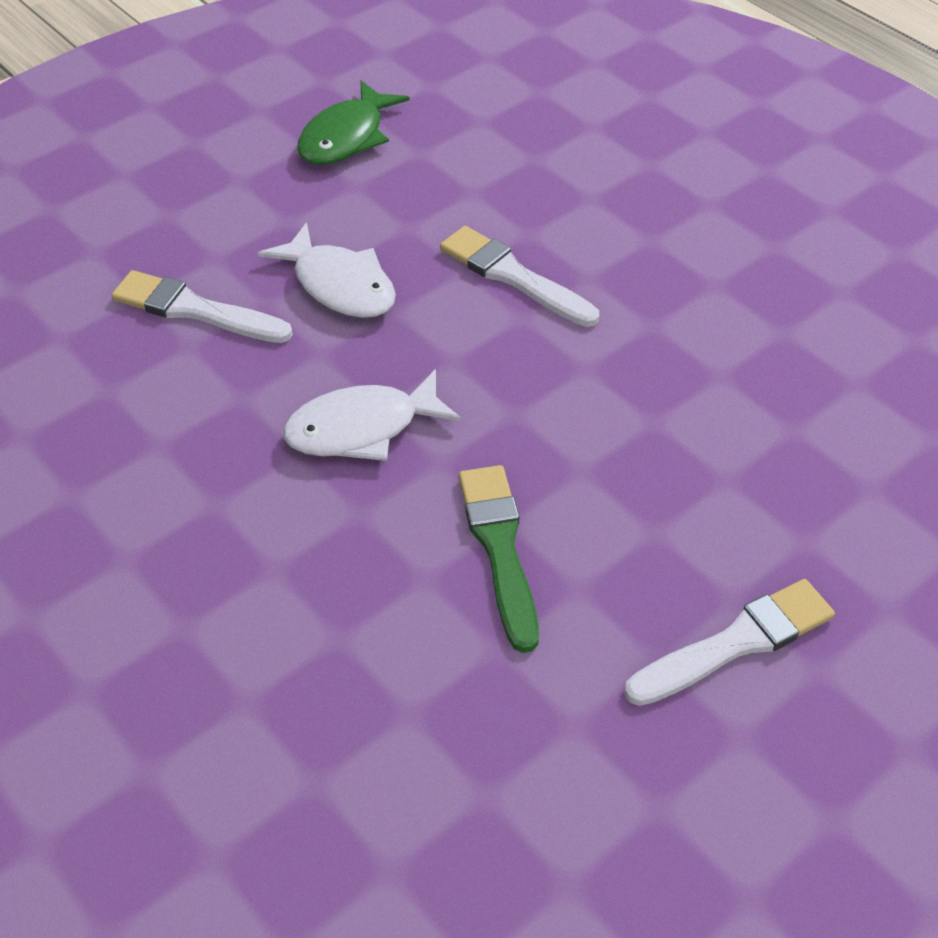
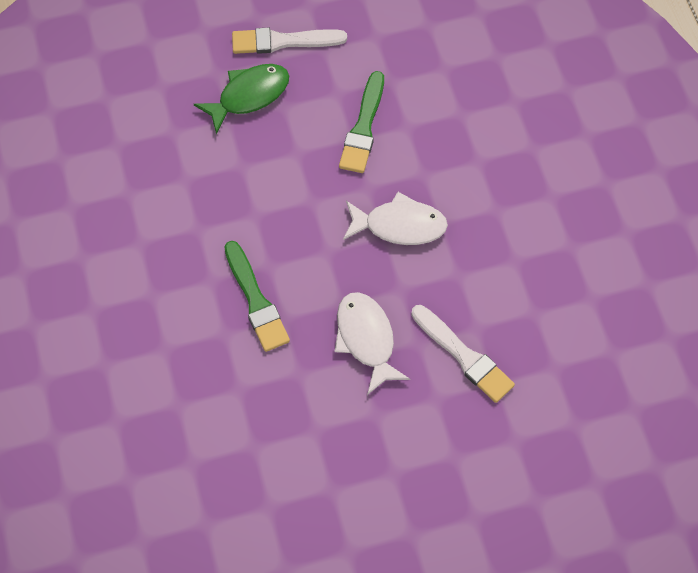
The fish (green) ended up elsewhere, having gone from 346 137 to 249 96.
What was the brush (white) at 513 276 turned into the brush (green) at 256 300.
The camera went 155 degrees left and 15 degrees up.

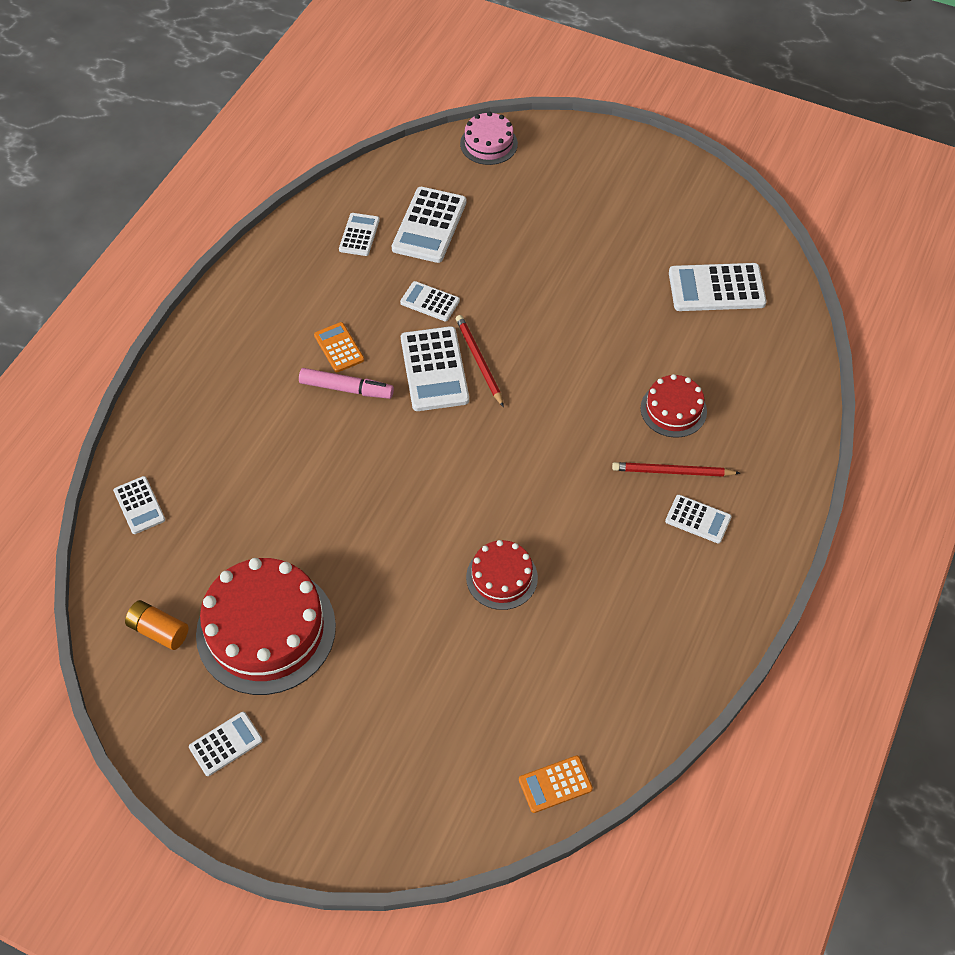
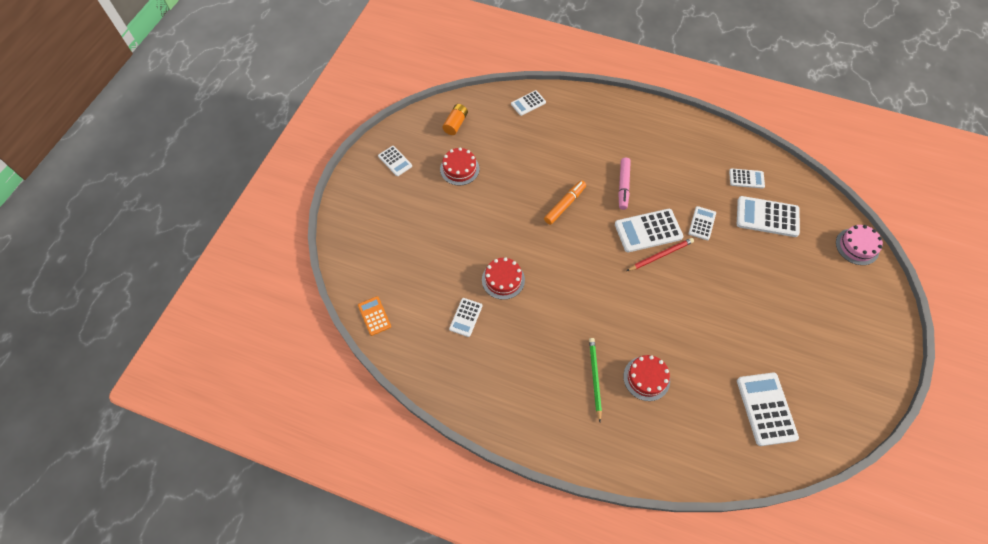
The second view lost the calculator (orange) at 339 347.
What was the pencil (red) at 672 472 turned into the pencil (green) at 594 378.
The calculator (white) ended up elsewhere, having gone from 698 519 to 466 317.
The size of the cake (red) at 266 630 changed by a factor of 0.53.
The second view gained the marker (orange) at 565 205.
The camera went 85 degrees right and 5 degrees up.

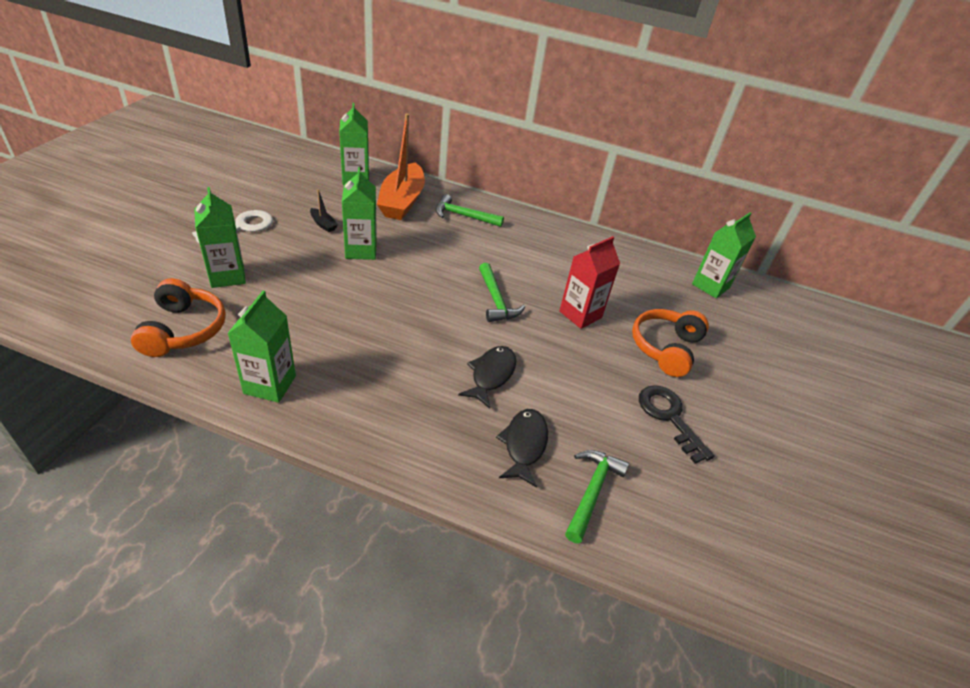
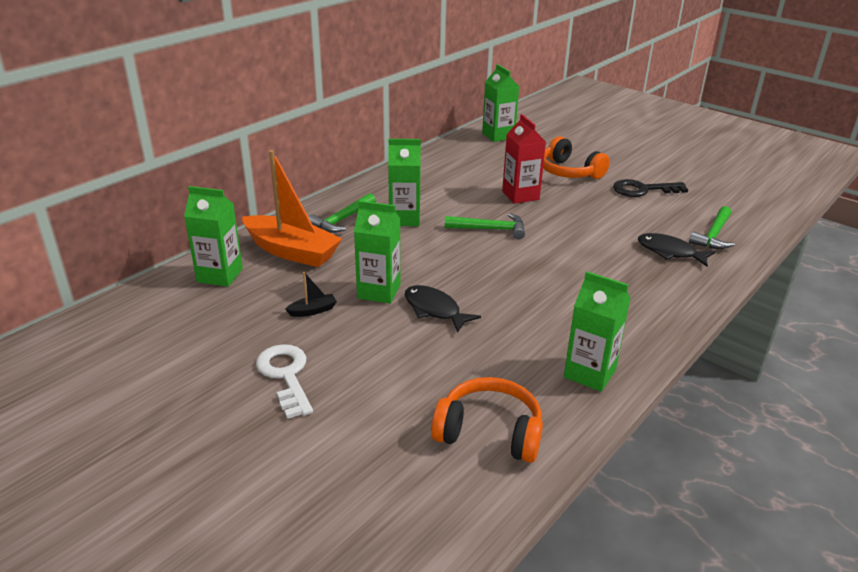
The carton (green) ended up elsewhere, having gone from 227 276 to 404 219.
The fish (black) ended up elsewhere, having gone from 491 375 to 434 310.
The hammer (green) at 592 491 ended up facing another way, 105 degrees counterclockwise from before.
The camera went 65 degrees left and 10 degrees down.

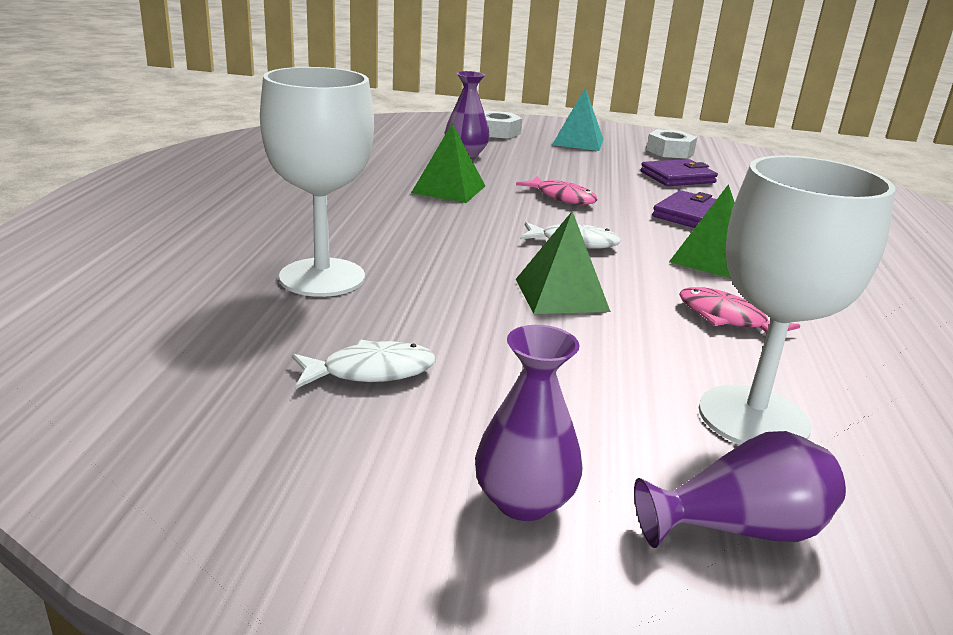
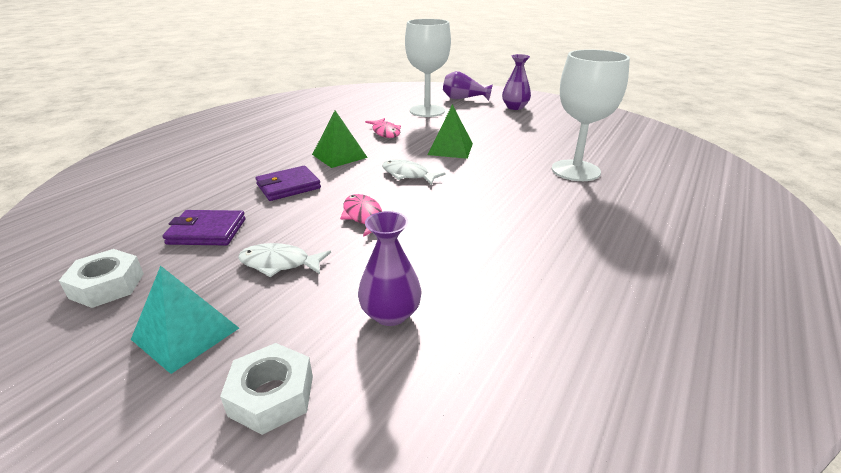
The second view lost the pyramid (green) at 449 189.
The fish (white) ended up elsewhere, having gone from 371 371 to 279 263.
The camera went 155 degrees left and 5 degrees up.

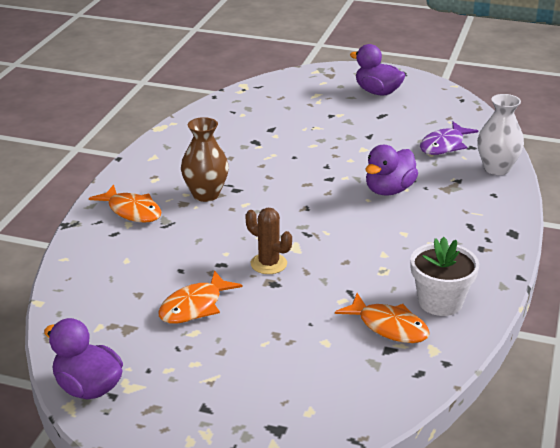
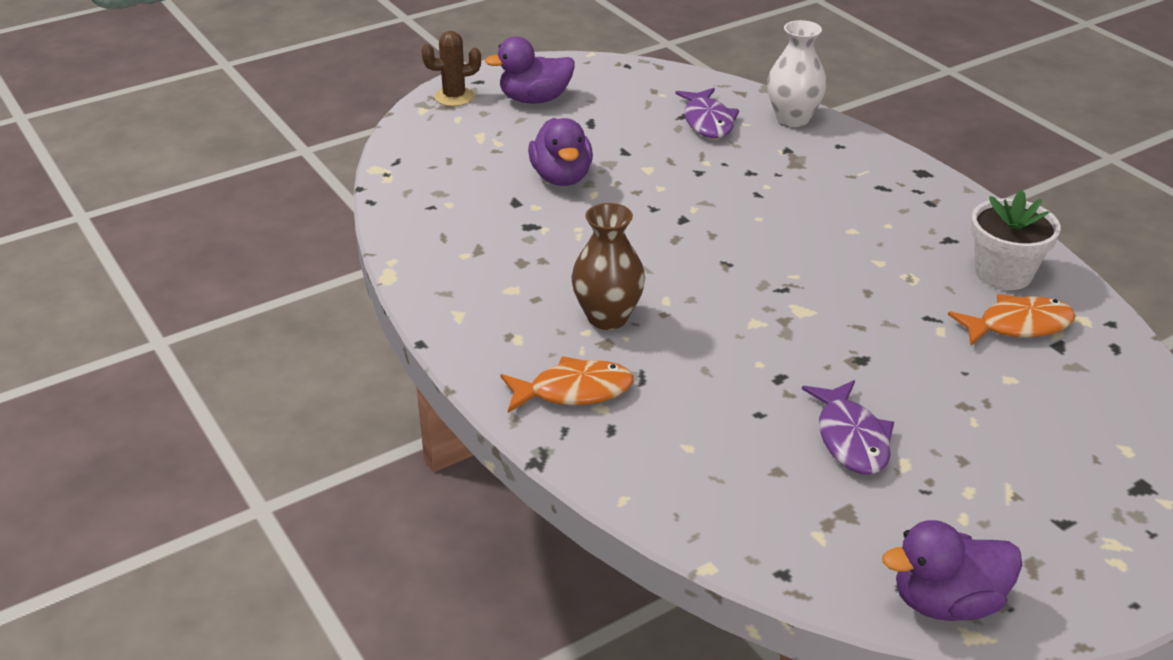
The duck (purple) ended up elsewhere, having gone from 389 190 to 561 177.
The cactus (brown) ended up elsewhere, having gone from 268 264 to 454 97.
What was the fish (orange) at 195 306 turned into the fish (purple) at 851 438.
The camera went 50 degrees left and 5 degrees up.

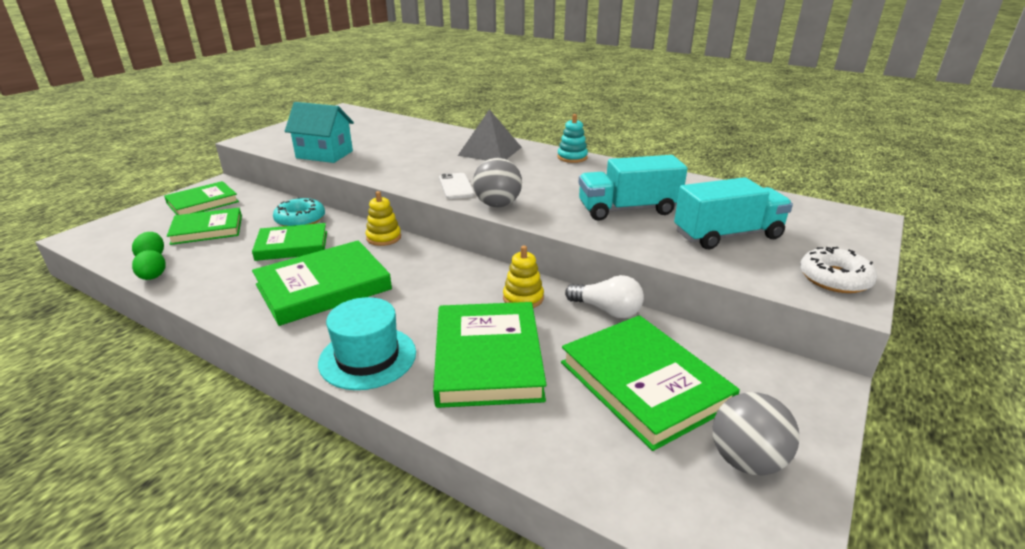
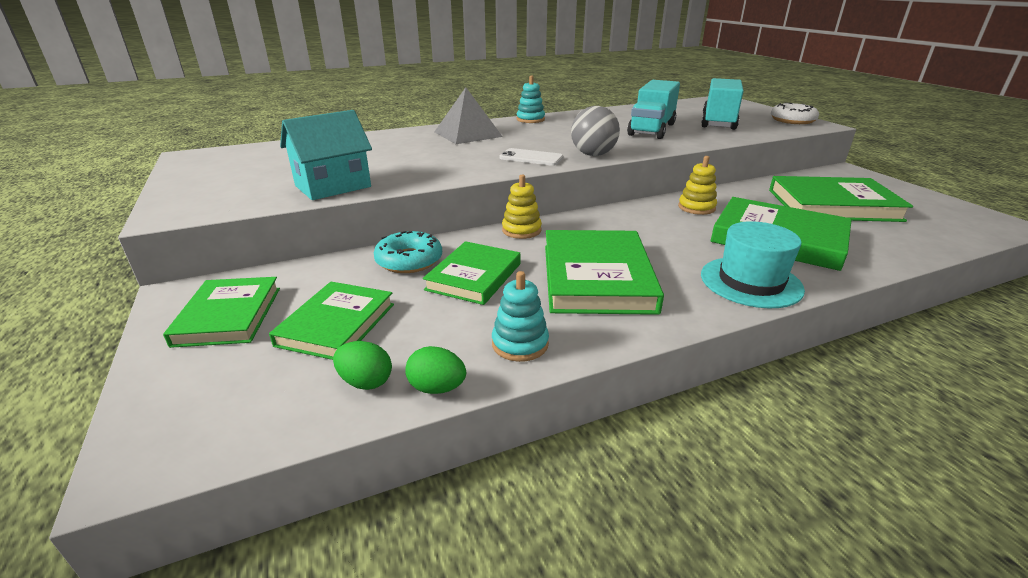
The second view lost the light bulb (white) at 607 310.
The second view lost the ball (grey) at 746 460.
The second view gained the stacking toy (turquoise) at 520 344.
The camera went 55 degrees left and 0 degrees up.

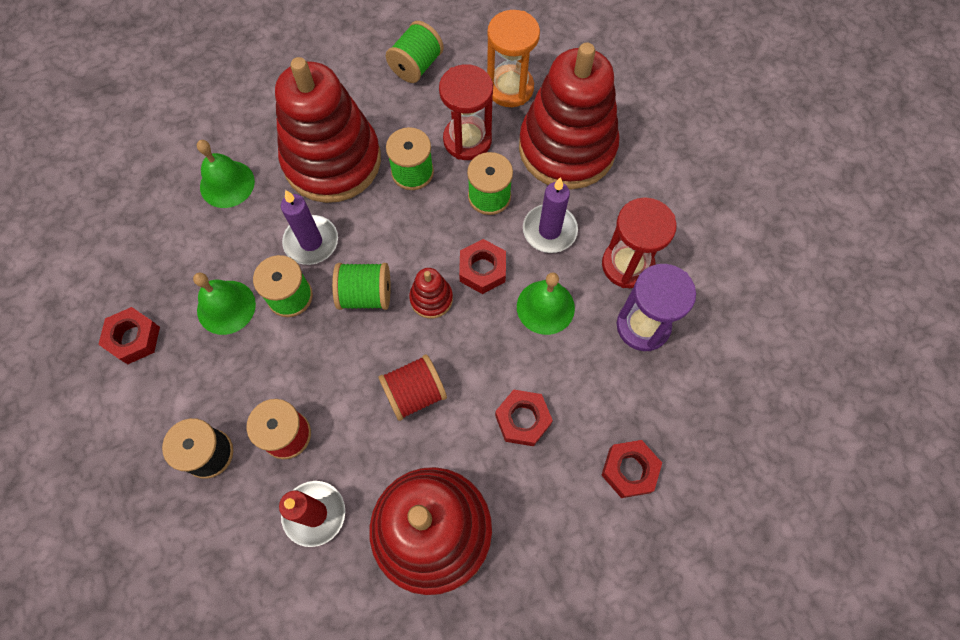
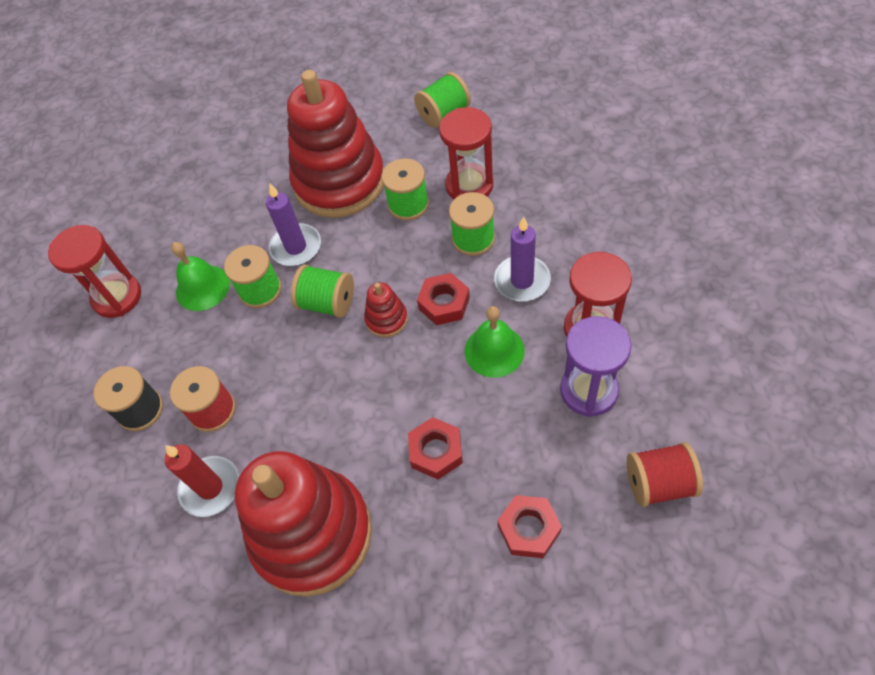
The second view lost the hourglass (orange) at 510 88.
The second view lost the stacking toy (red) at 567 148.
The second view lost the bell (green) at 227 184.
Where the nut (red) stood at 133 338, the hourglass (red) came to stand at 117 297.
The spool (red) ended up elsewhere, having gone from 414 393 to 659 483.
The camera went 25 degrees right and 10 degrees down.

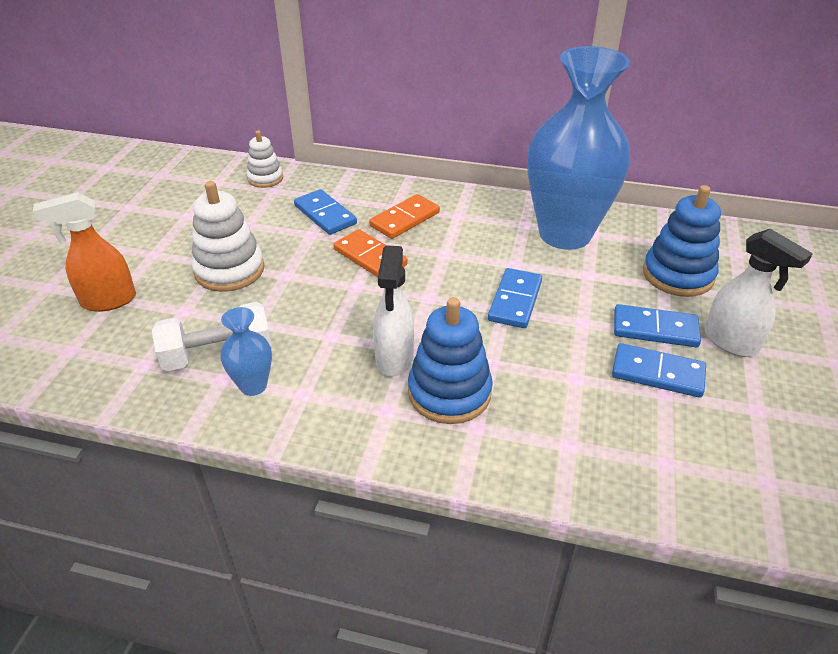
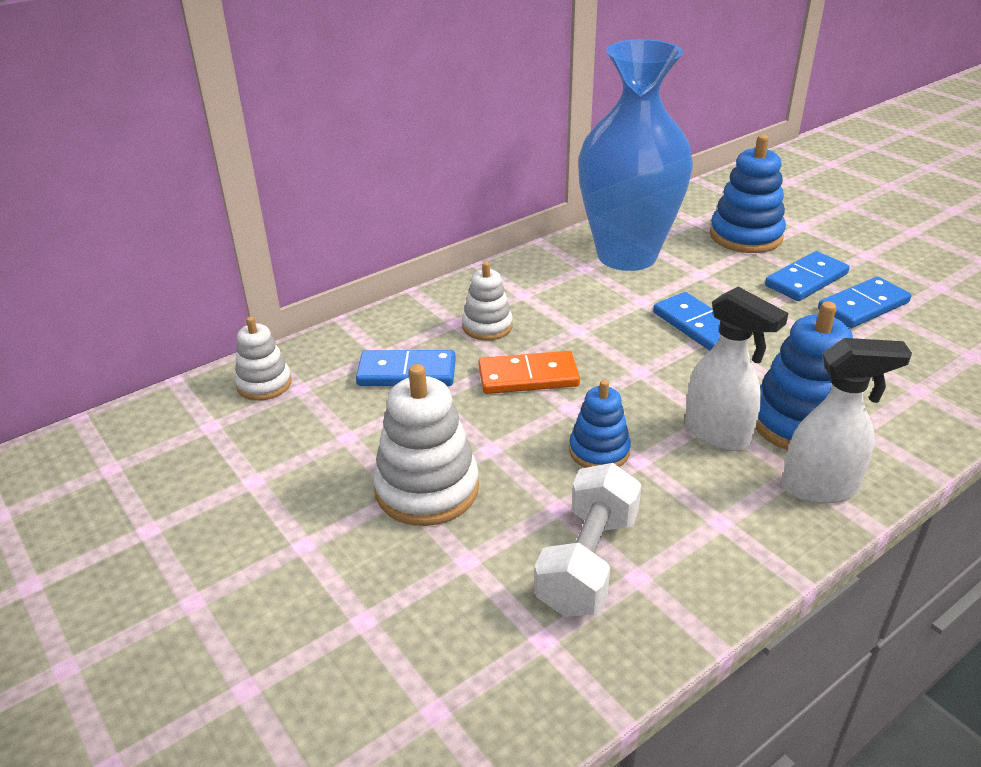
The second view lost the spray bottle (orange) at 108 301.
Where the domino (orange) stood at 405 219, the stacking toy (white) came to stand at 487 326.
The spray bottle (white) ended up elsewhere, having gone from 731 342 to 821 488.
The second view lost the vase (blue) at 253 386.
The second view gained the stacking toy (blue) at 599 451.
The camera went 50 degrees left and 5 degrees down.

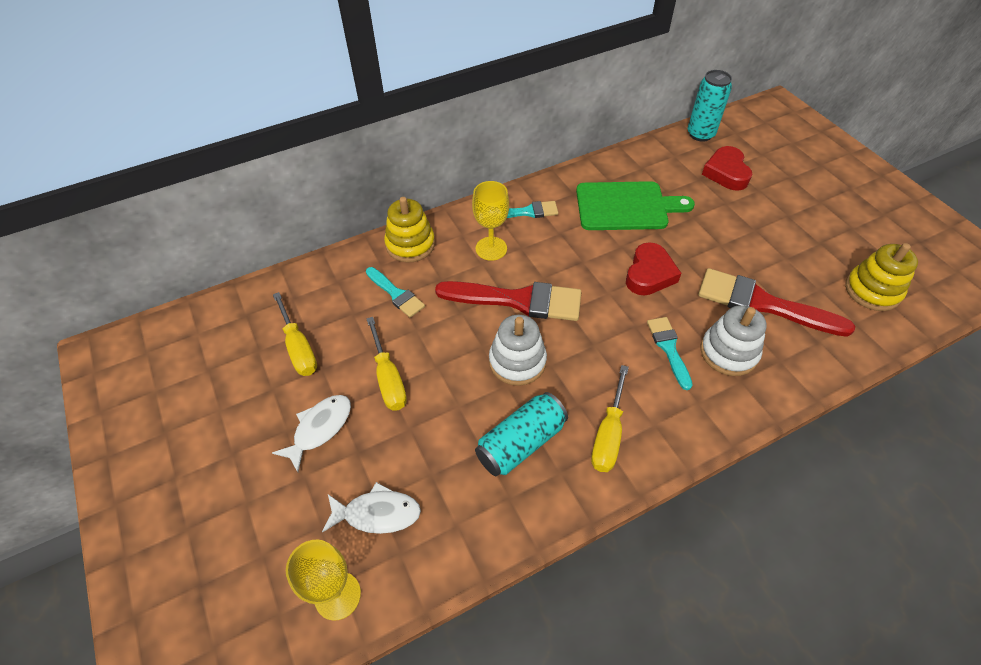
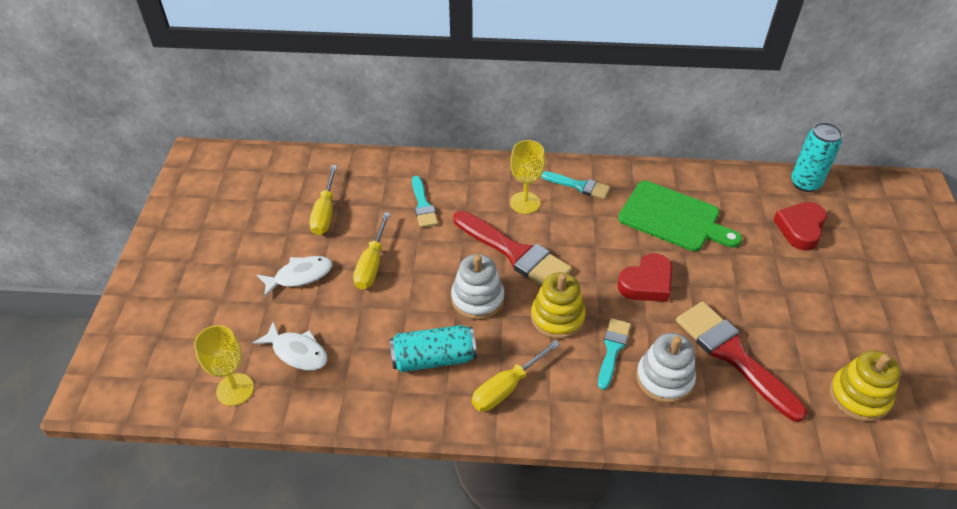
The stacking toy (yellow) ended up elsewhere, having gone from 410 244 to 557 317.
The camera went 30 degrees right and 5 degrees down.

